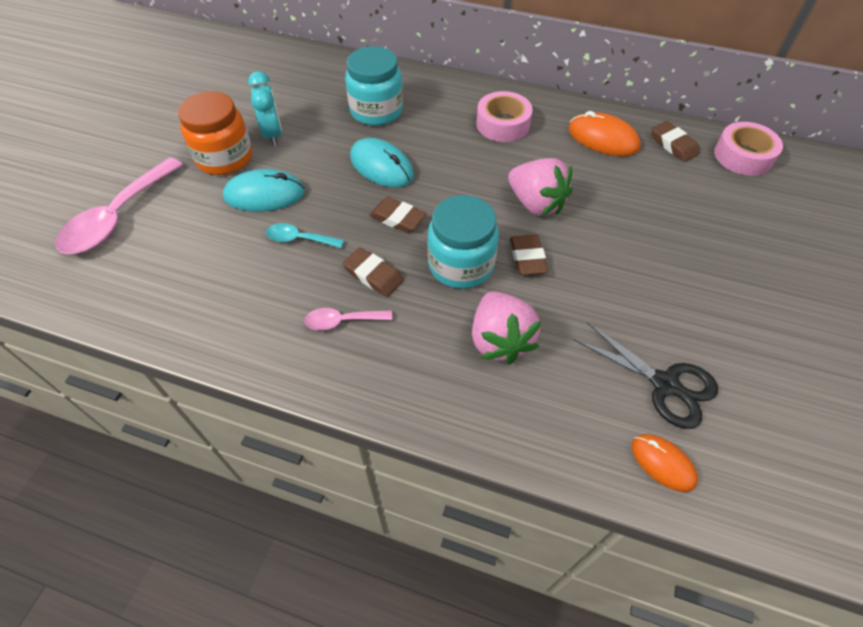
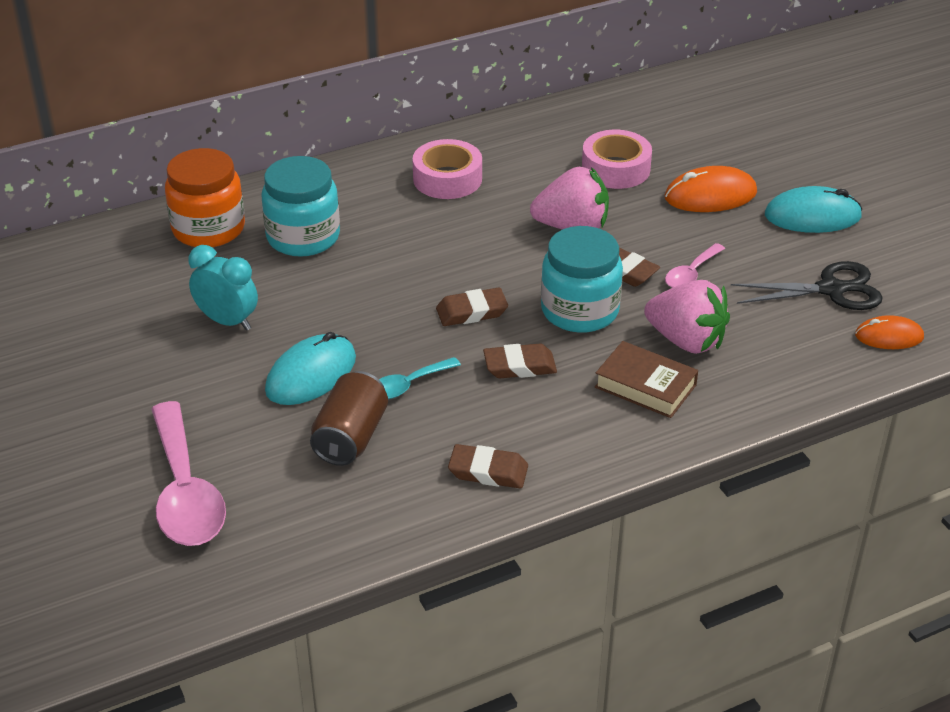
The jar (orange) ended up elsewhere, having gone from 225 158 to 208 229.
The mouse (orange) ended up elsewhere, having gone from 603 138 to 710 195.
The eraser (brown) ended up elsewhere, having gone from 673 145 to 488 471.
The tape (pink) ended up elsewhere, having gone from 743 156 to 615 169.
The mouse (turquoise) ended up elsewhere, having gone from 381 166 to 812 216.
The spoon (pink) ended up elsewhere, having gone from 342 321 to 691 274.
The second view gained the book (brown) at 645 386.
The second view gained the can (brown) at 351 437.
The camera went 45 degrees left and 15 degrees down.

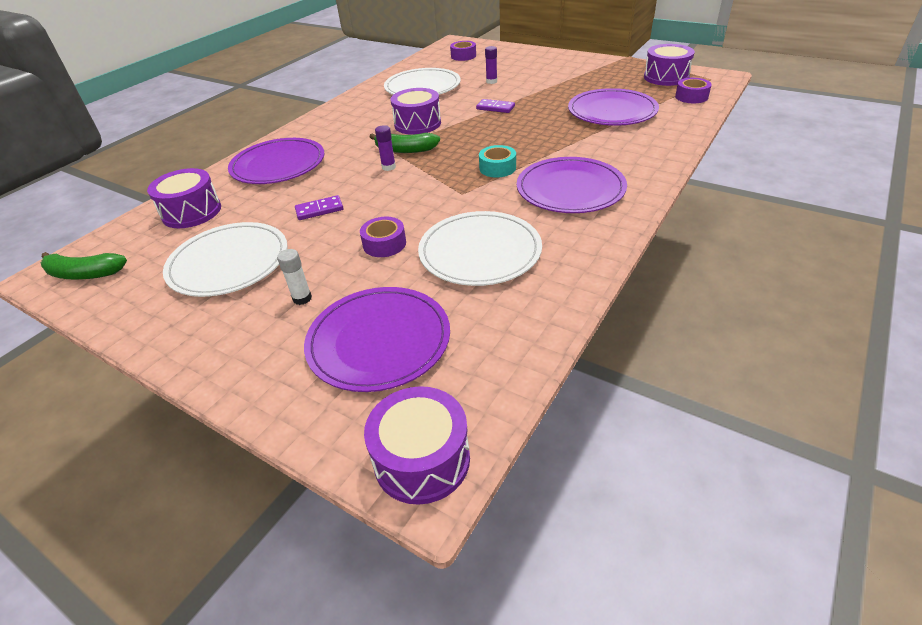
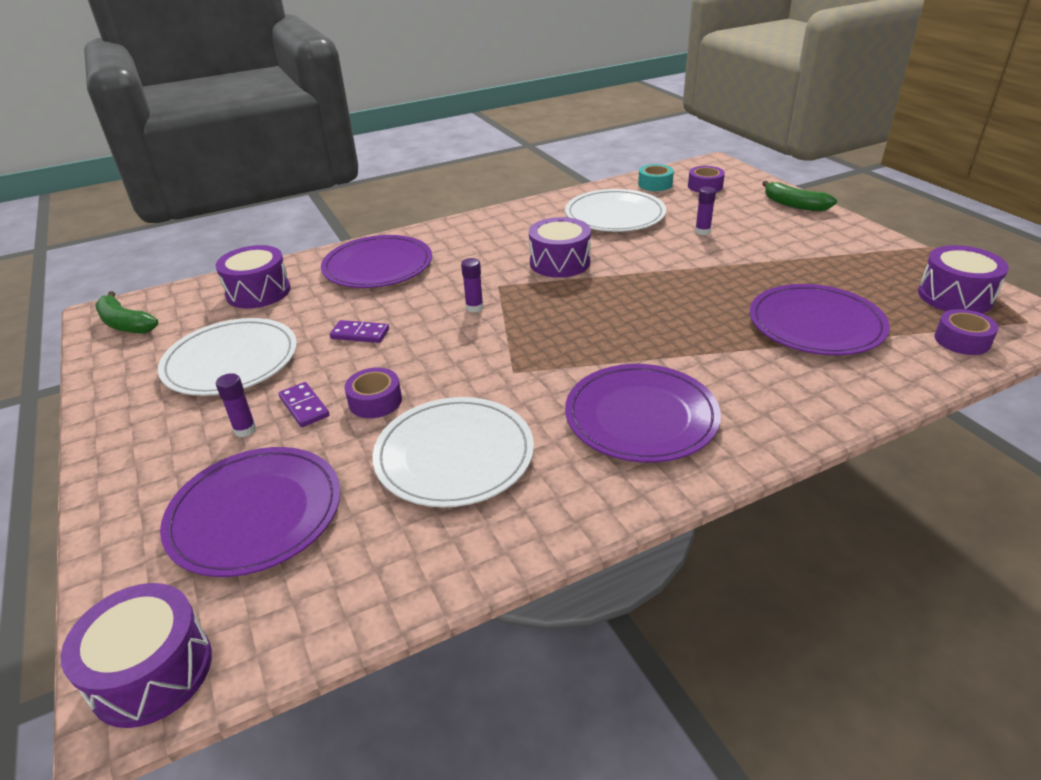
The domino (purple) ended up elsewhere, having gone from 495 108 to 304 407.
The banana (green) ended up elsewhere, having gone from 405 150 to 794 205.
The tape (turquoise) ended up elsewhere, having gone from 497 168 to 655 184.
What was the glue stick (white) at 302 298 turned into the glue stick (purple) at 245 430.
The camera went 30 degrees right and 5 degrees down.

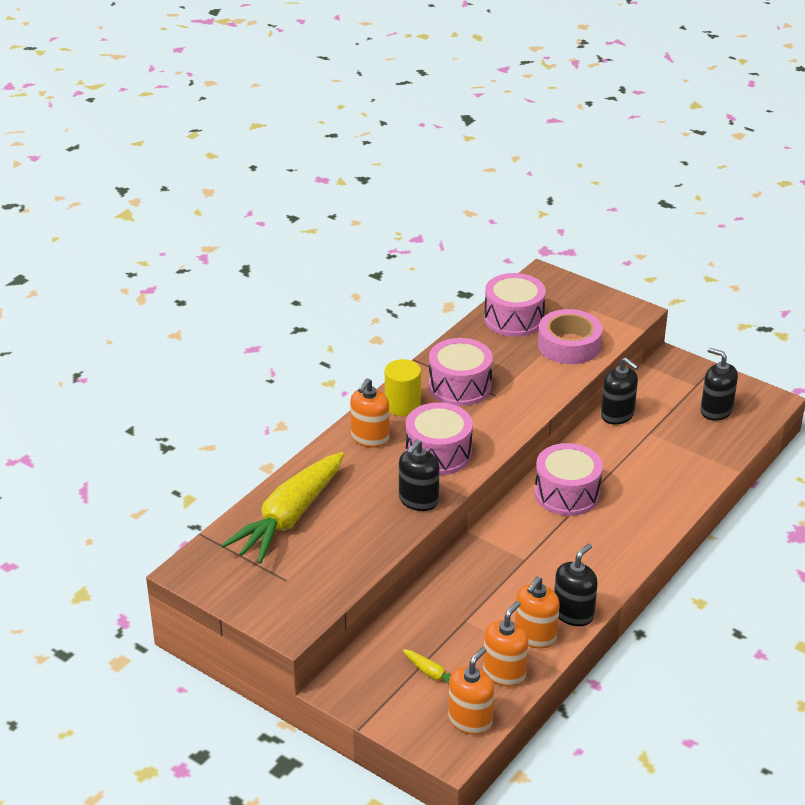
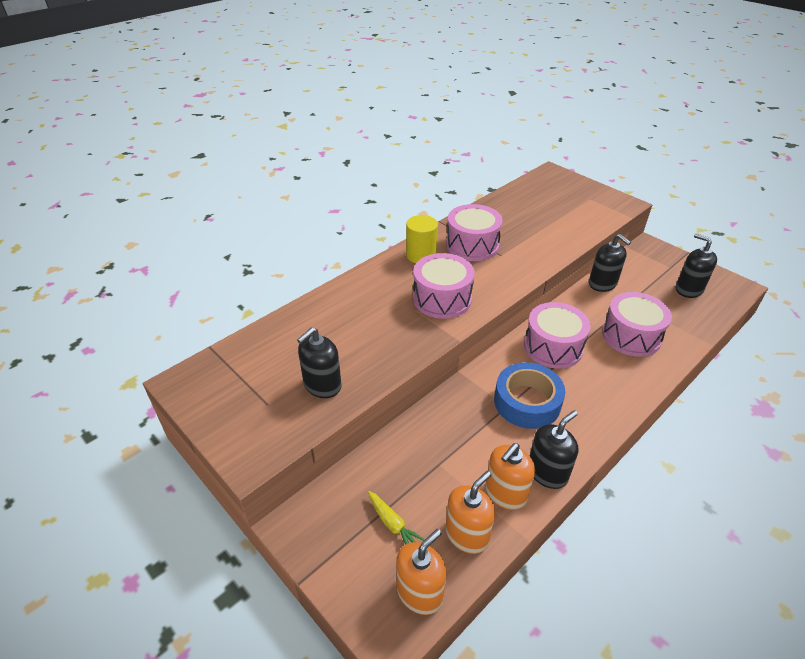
The drum (pink) ended up elsewhere, having gone from 514 319 to 631 336.
The second view lost the tape (pink) at 569 345.
The second view lost the soap dispenser (orange) at 370 438.
The soap dispenser (black) ended up elsewhere, having gone from 418 500 to 322 385.
The second view lost the carrot (yellow) at 289 518.
The second view gained the tape (blue) at 527 402.
The camera went 10 degrees right and 5 degrees up.

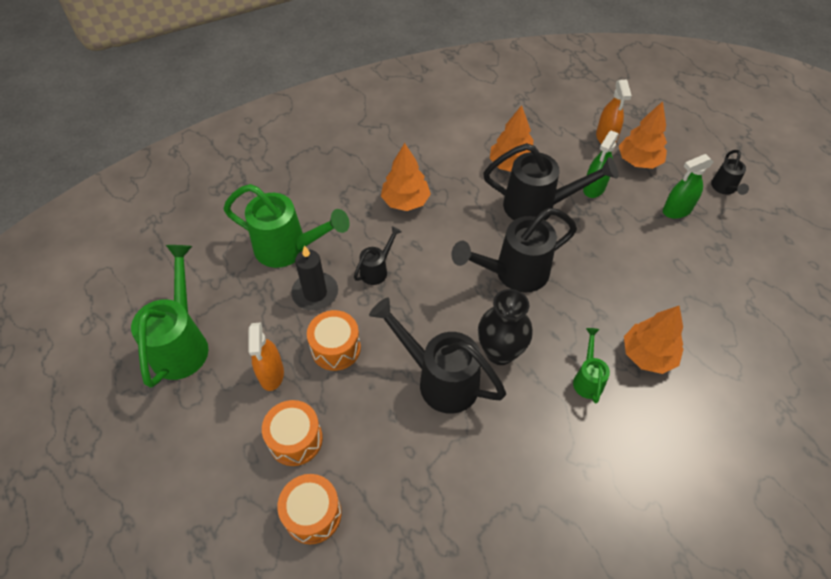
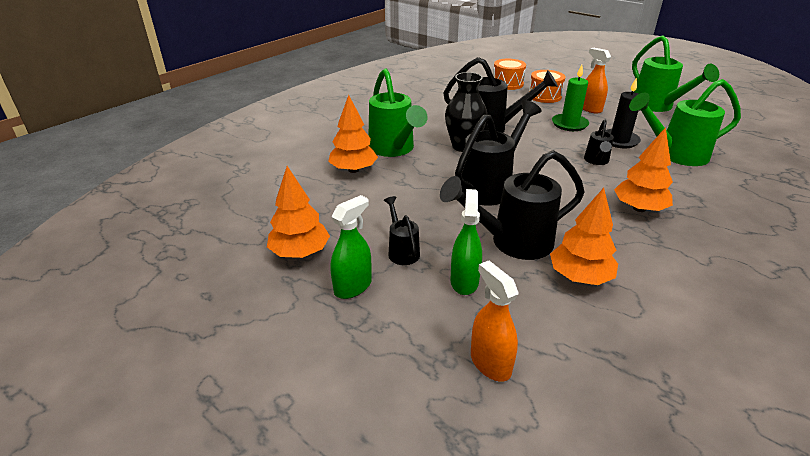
The tree (orange) ended up elsewhere, having gone from 638 161 to 300 252.
The watering can (black) ended up elsewhere, having gone from 724 189 to 402 251.
Where the drum (orange) stood at 336 348, the candle (green) came to stand at 569 124.
The size of the watering can (green) at 587 379 changed by a factor of 1.96.
The camera went 155 degrees right and 20 degrees down.

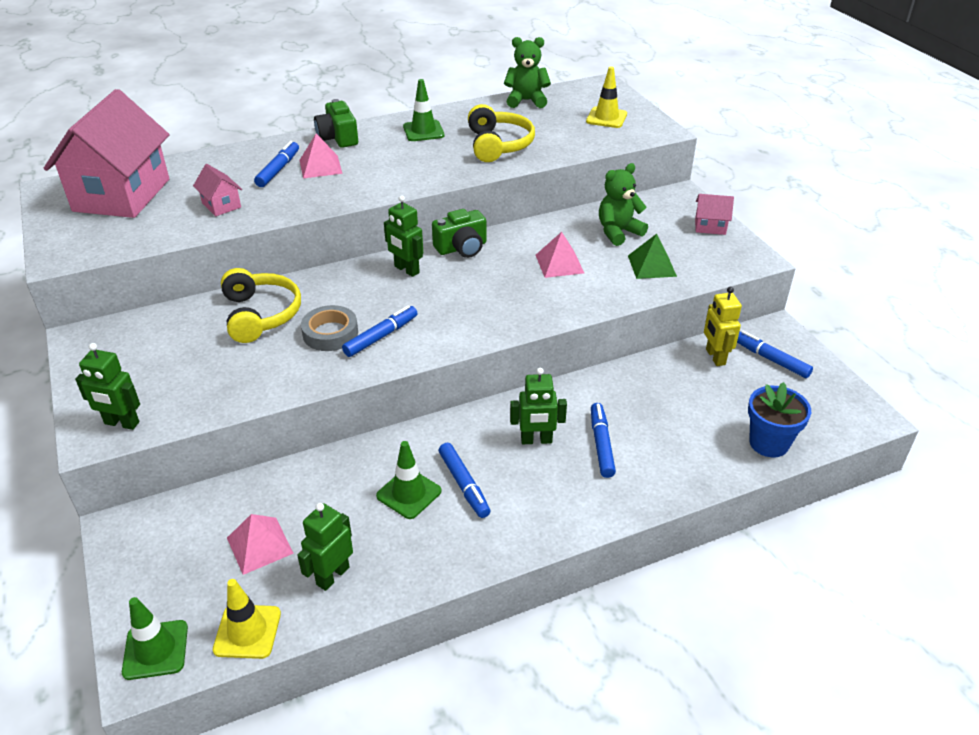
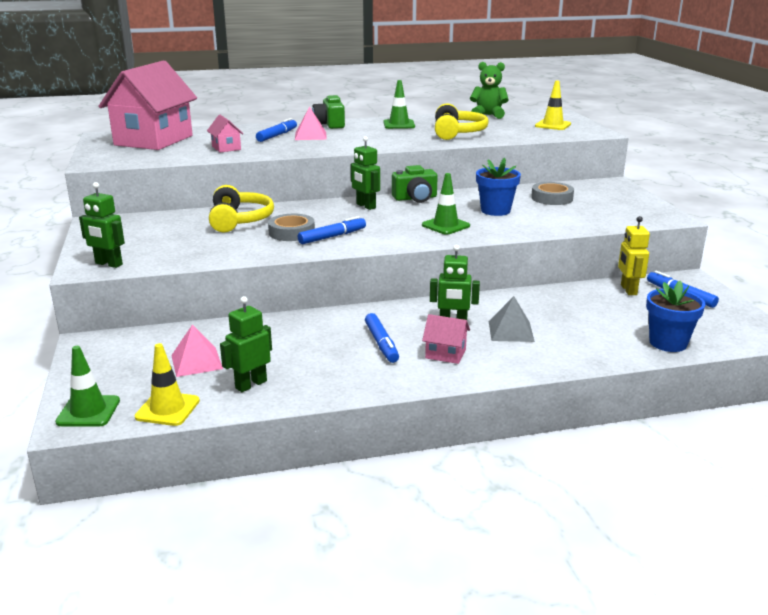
Where the teddy bear (green) stood at 618 232, the tape (grey) came to stand at 552 198.
The house (pink) ended up elsewhere, having gone from 710 226 to 445 354.
Where the pyramid (pink) stood at 559 264, the flower pot (blue) came to stand at 495 210.
The second view lost the pyramid (green) at 652 265.
Where the marker (blue) stood at 601 444, the pyramid (grey) came to stand at 511 331.
The traffic cone (green) ended up elsewhere, having gone from 409 493 to 445 225.
The camera went 10 degrees right and 15 degrees down.

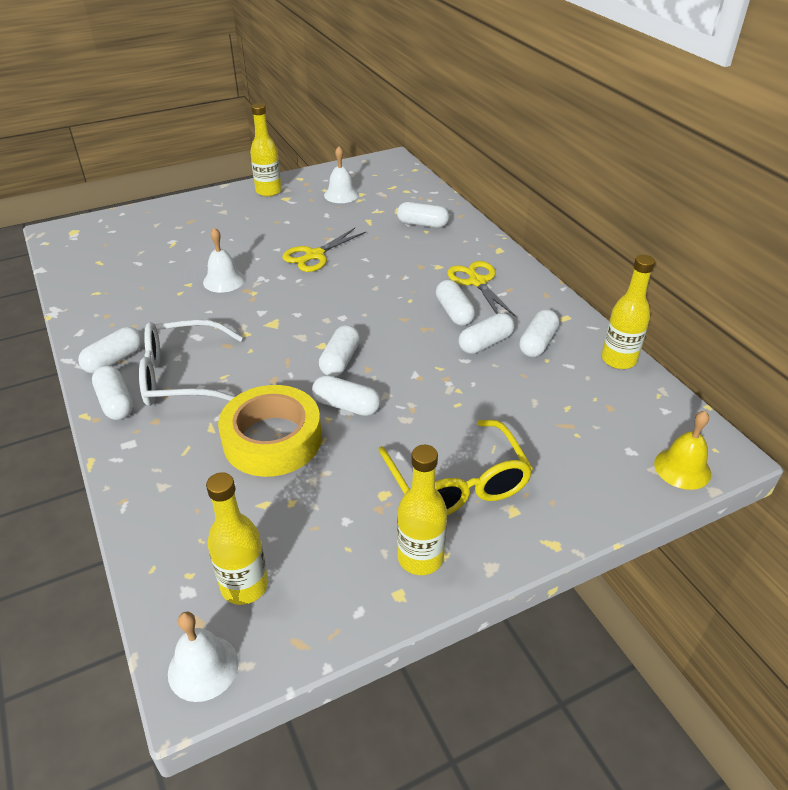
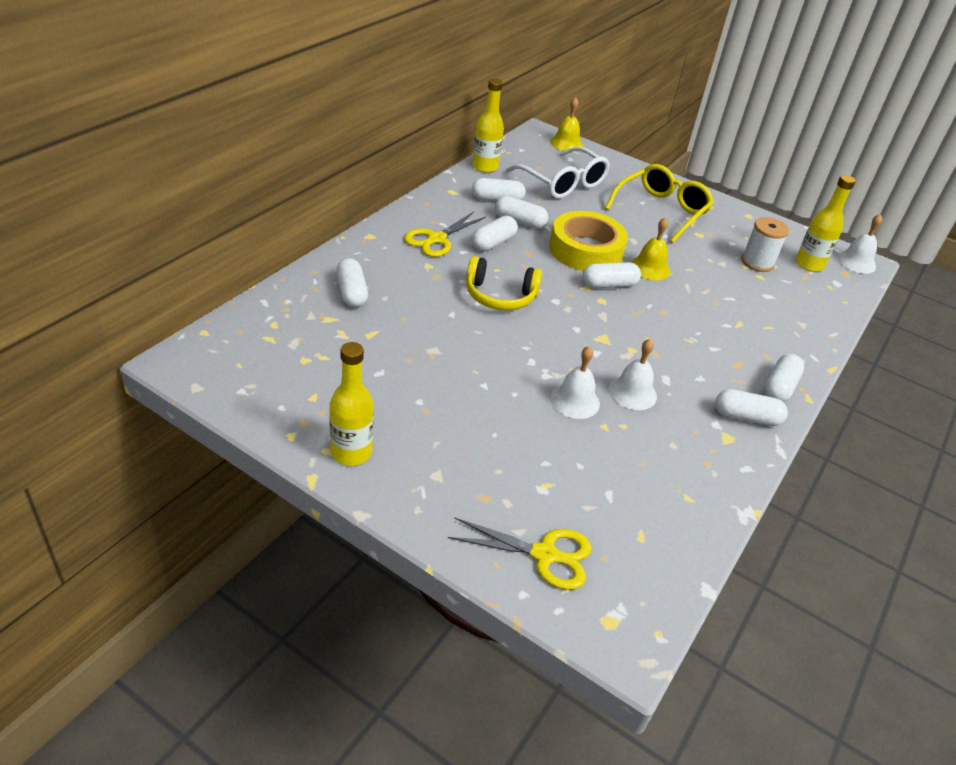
The bell (white) ended up elsewhere, having gone from 341 194 to 632 393.
The scissors (yellow) ended up elsewhere, having gone from 314 255 to 545 555.
The glasses (white) ended up elsewhere, having gone from 183 376 to 562 182.
Where the capsule (white) stood at 346 406, the bell (yellow) came to stand at 650 268.
The tape (yellow) ended up elsewhere, having gone from 272 439 to 586 250.
The second view lost the bottle (yellow) at 420 558.
The second view gained the spool (white) at 757 262.
The second view gained the headphones (yellow) at 500 296.
The camera went 125 degrees left and 0 degrees up.

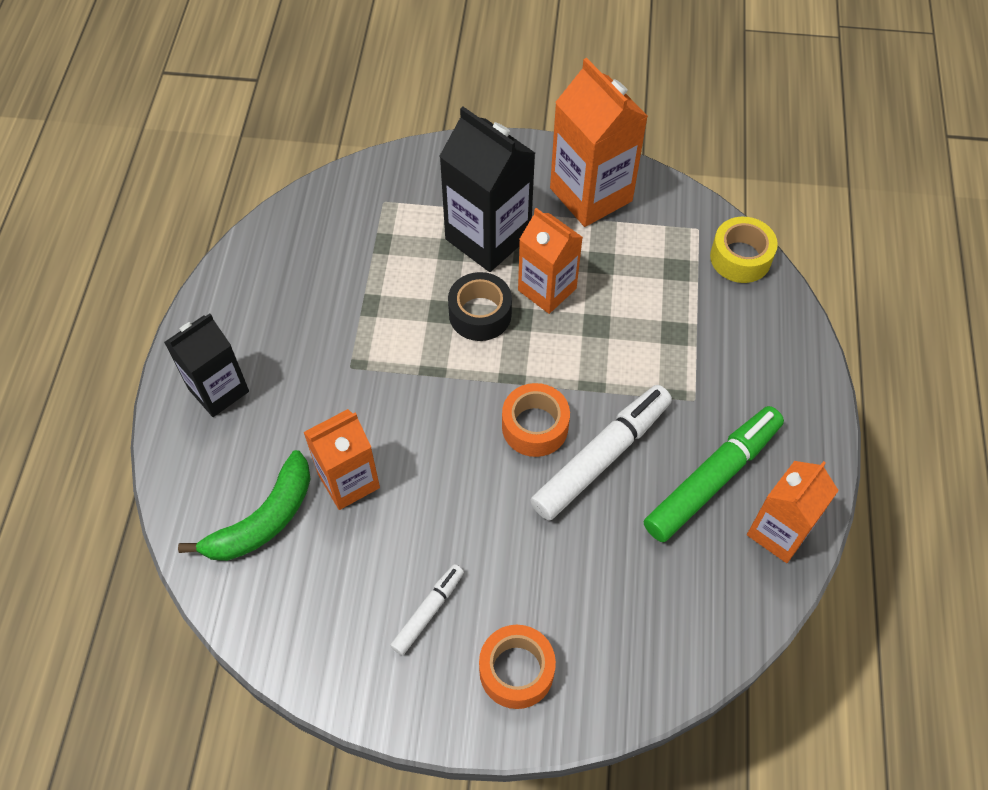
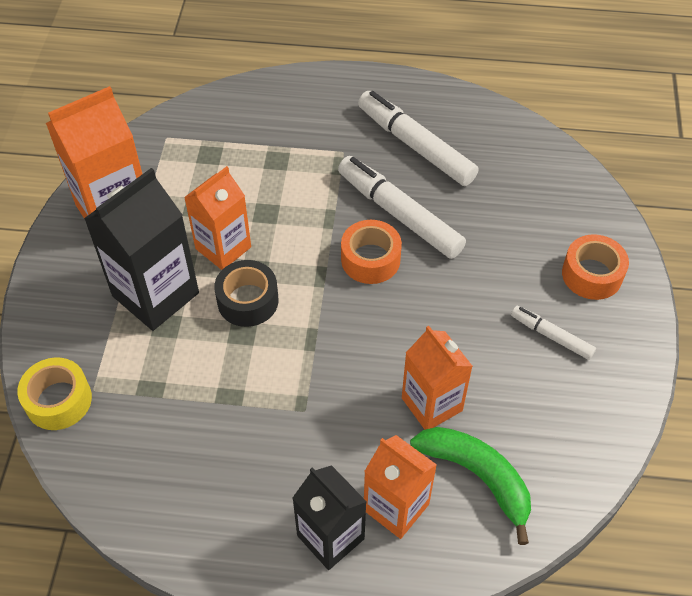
The tape (yellow) ended up elsewhere, having gone from 740 258 to 58 400.
What was the marker (green) at 712 479 turned into the marker (white) at 415 145.
The carton (orange) ended up elsewhere, having gone from 779 532 to 396 507.
The camera went 90 degrees left and 5 degrees down.

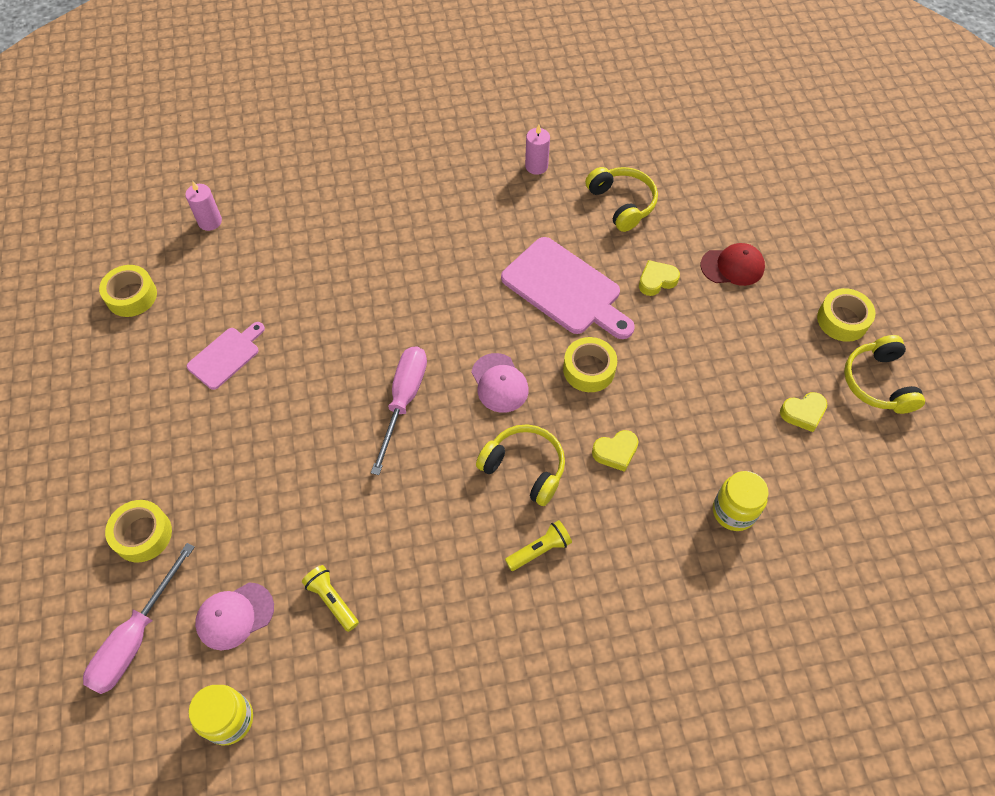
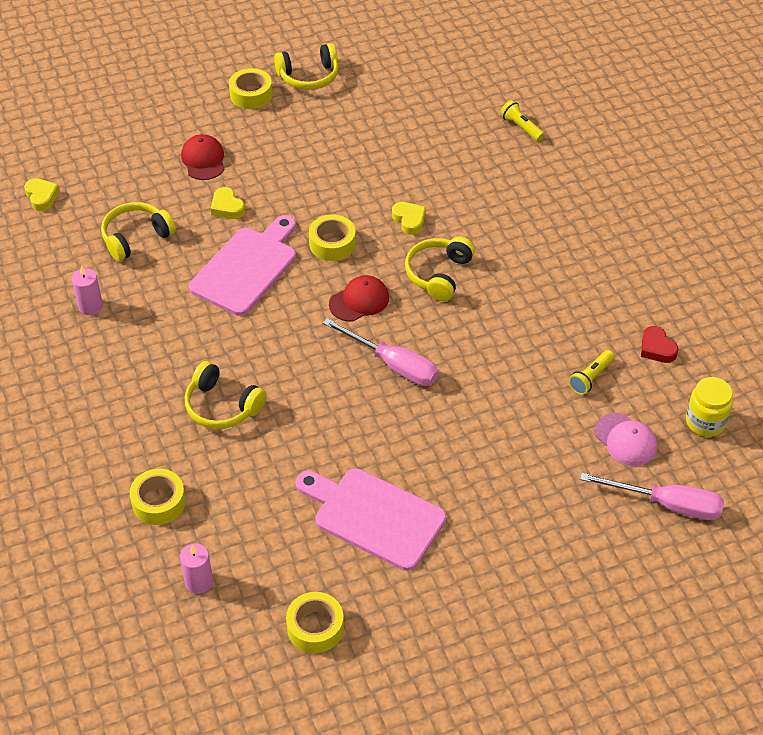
The size of the cutting board (pink) at 226 356 changed by a factor of 1.76.
The screwdriver (pink) at 404 401 ended up facing another way, 150 degrees counterclockwise from before.
What was the cap (pink) at 499 383 turned into the cap (red) at 359 301.
The heart (yellow) ended up elsewhere, having gone from 803 413 to 41 197.
The second view lost the jar (yellow) at 734 511.
The tape (yellow) ended up elsewhere, having gone from 142 534 to 159 502.
The flashlight (yellow) ended up elsewhere, having gone from 539 550 to 521 127.
The second view gained the heart (red) at 657 348.
The second view gained the headphones (yellow) at 222 406.
The camera went 100 degrees left and 10 degrees down.

